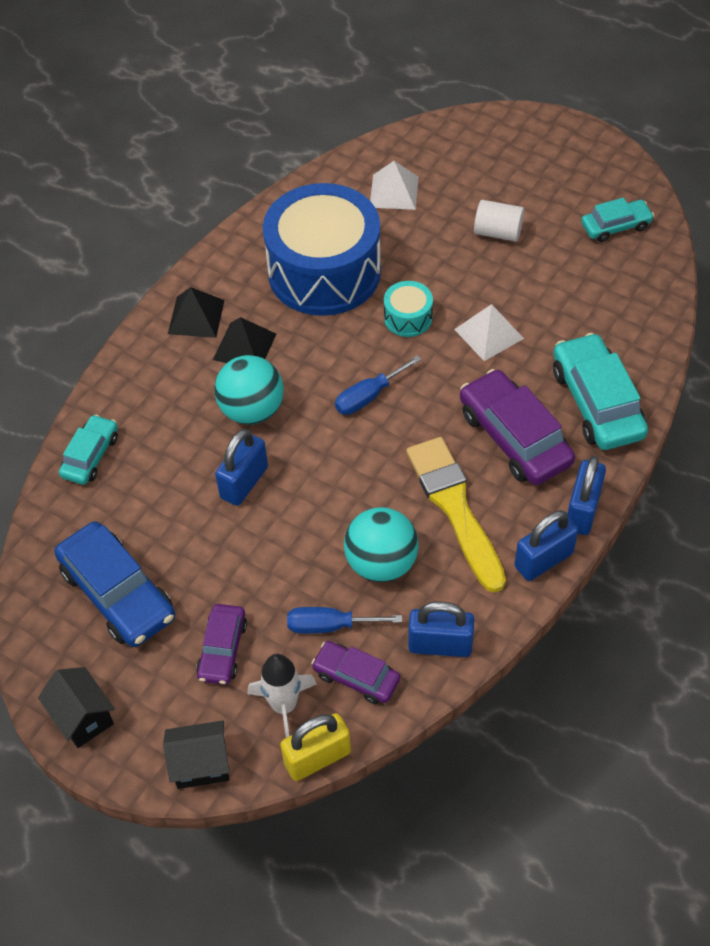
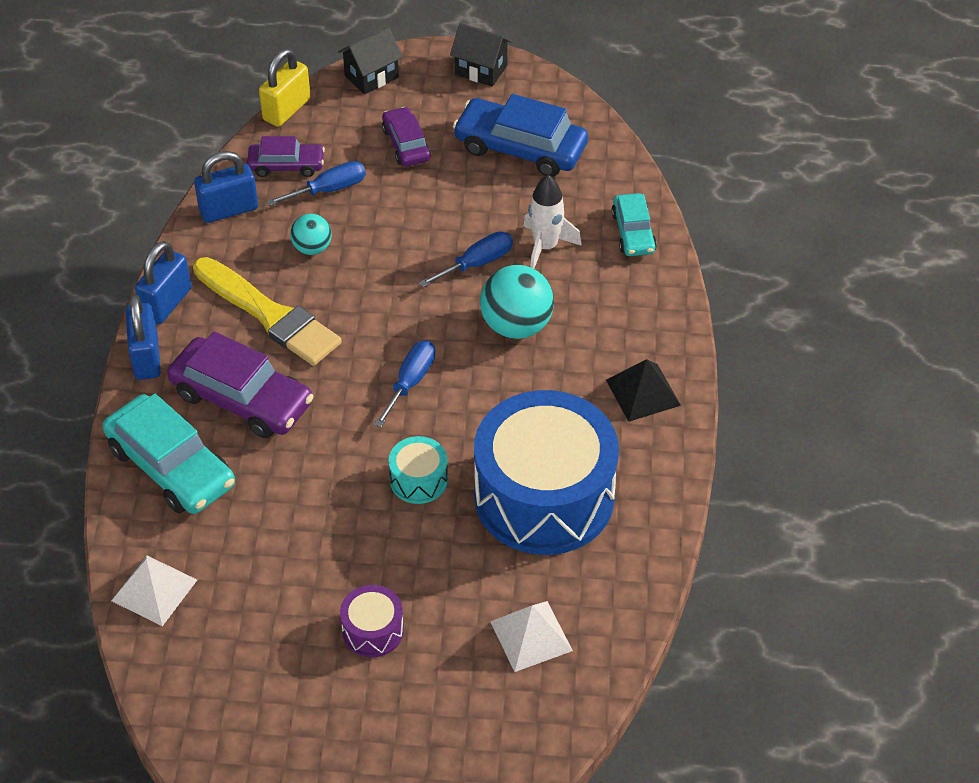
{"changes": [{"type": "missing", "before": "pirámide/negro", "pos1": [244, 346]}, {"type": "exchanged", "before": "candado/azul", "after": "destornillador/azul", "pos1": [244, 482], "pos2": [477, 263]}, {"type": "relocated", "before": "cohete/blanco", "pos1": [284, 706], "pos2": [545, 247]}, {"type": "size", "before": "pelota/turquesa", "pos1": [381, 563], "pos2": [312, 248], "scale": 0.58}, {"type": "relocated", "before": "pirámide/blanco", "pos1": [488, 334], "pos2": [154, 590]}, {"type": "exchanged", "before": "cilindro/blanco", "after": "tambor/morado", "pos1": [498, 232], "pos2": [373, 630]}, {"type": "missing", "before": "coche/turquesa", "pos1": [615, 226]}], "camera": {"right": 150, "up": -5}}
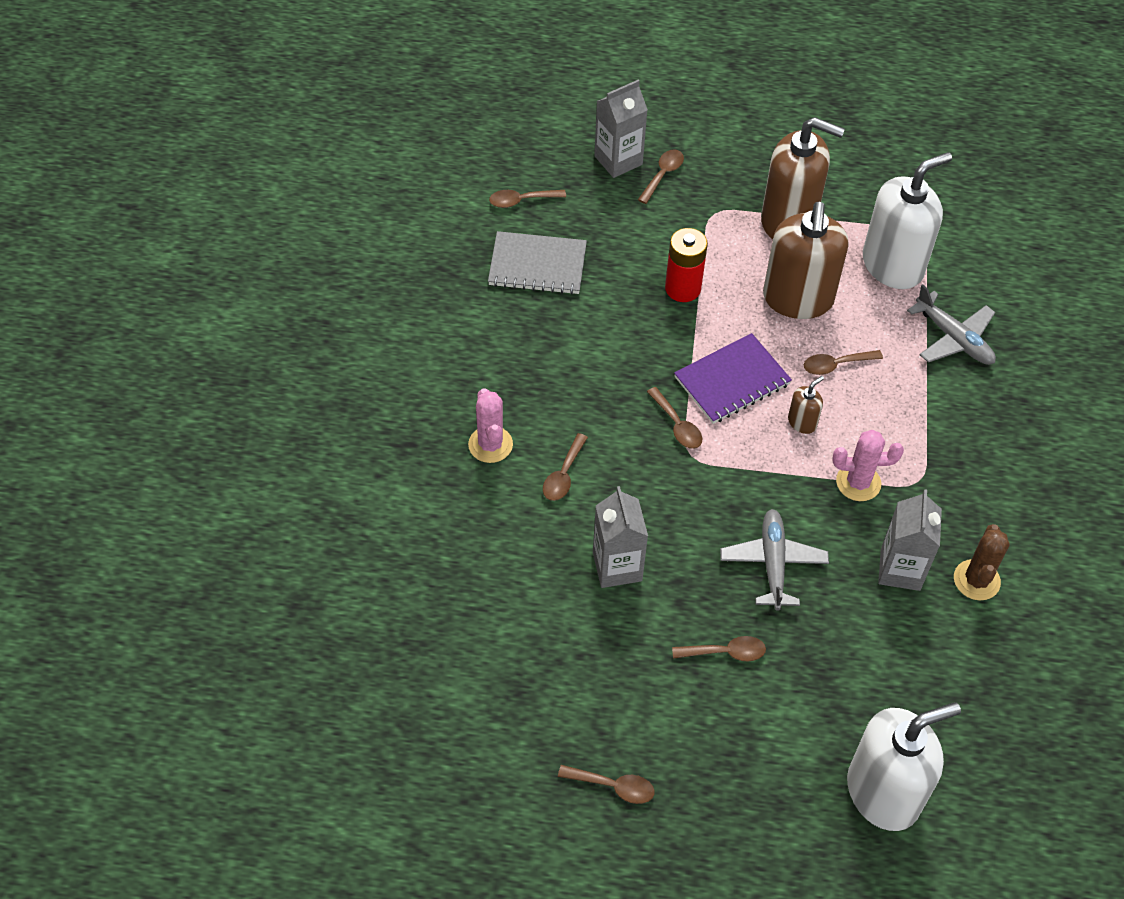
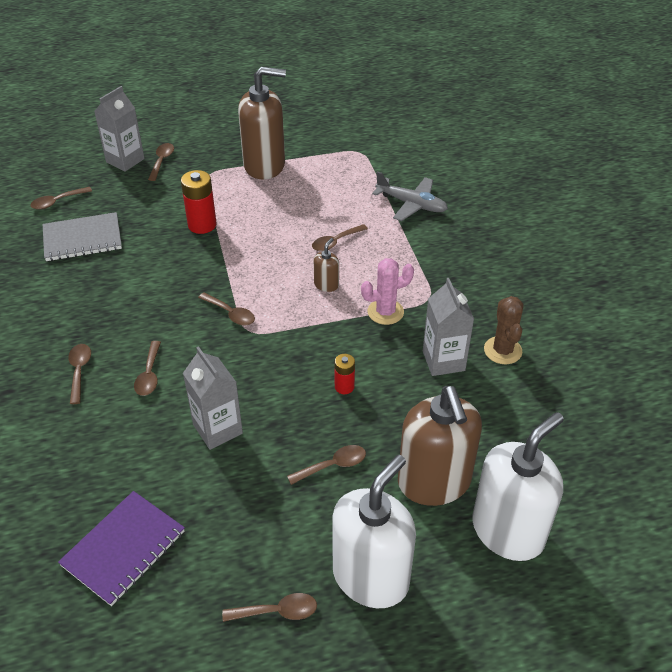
{"changes": [{"type": "exchanged", "before": "cactus/rosa", "after": "cuchara/marrón", "pos1": [490, 444], "pos2": [79, 371]}, {"type": "relocated", "before": "cuaderno/morado", "pos1": [732, 381], "pos2": [124, 549]}, {"type": "exchanged", "before": "avión/gris", "after": "pila/rojo", "pos1": [773, 563], "pos2": [344, 387]}, {"type": "relocated", "before": "dispensador de jabón/marrón", "pos1": [798, 299], "pos2": [434, 482]}, {"type": "relocated", "before": "dispensador de jabón/blanco", "pos1": [893, 265], "pos2": [371, 577]}], "camera": {"right": -20, "up": -10}}
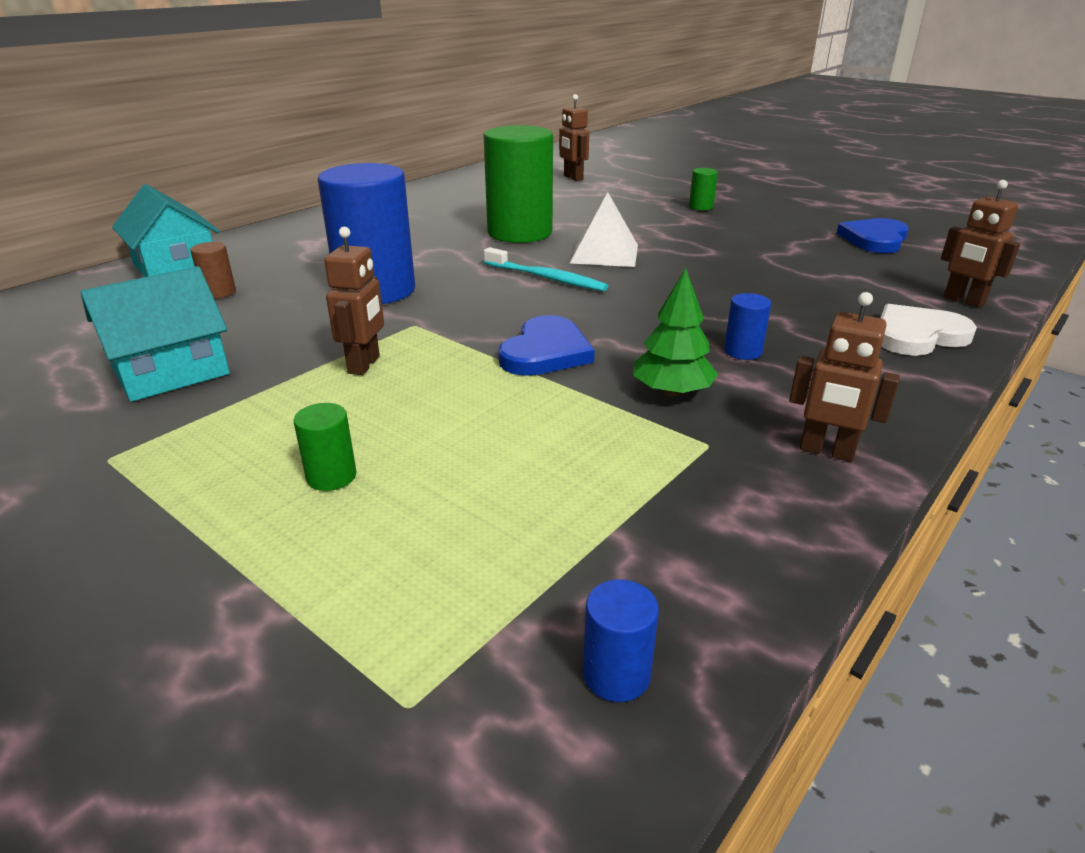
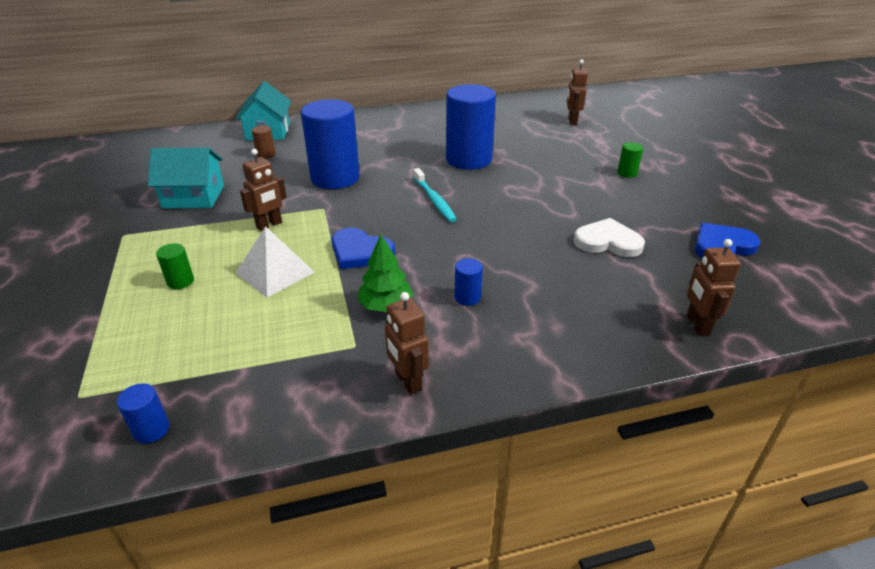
{"changes": [{"type": "colour", "before": "cilindro/verde", "after": "cilindro/azul", "pos1": [519, 233], "pos2": [468, 159]}, {"type": "spun", "before": "corazón/azul", "pos1": [545, 352], "pos2": [360, 252], "turn": 60}, {"type": "relocated", "before": "pirámide/blanco", "pos1": [604, 254], "pos2": [275, 272]}, {"type": "relocated", "before": "corazón/blanco", "pos1": [917, 335], "pos2": [608, 242]}], "camera": {"right": 35, "up": 5}}
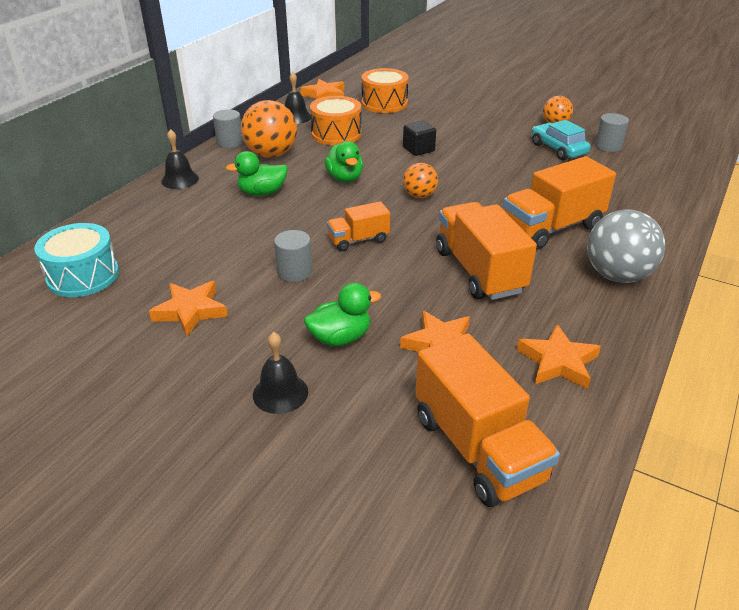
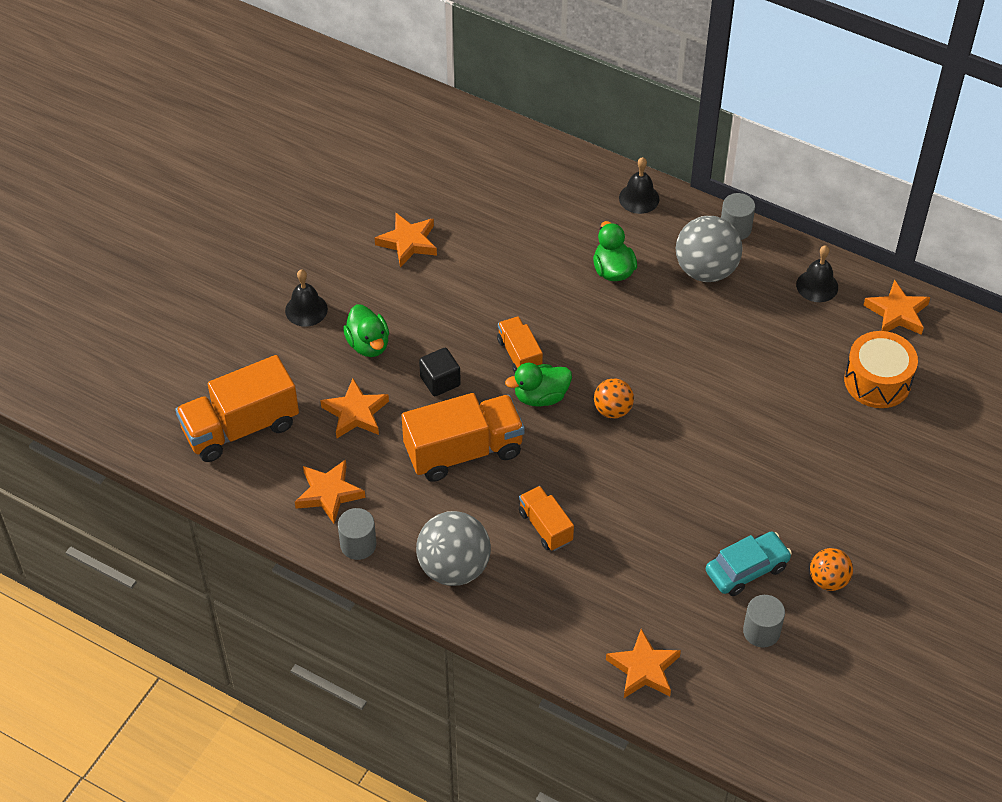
{"changes": [{"type": "missing", "before": "tambor/turquesa", "pos1": [83, 276]}, {"type": "colour", "before": "pelota/naranja", "after": "pelota/gris", "pos1": [271, 154], "pos2": [706, 270]}, {"type": "relocated", "before": "cilindro/gris", "pos1": [294, 272], "pos2": [358, 544]}, {"type": "missing", "before": "tambor/naranja", "pos1": [336, 134]}, {"type": "relocated", "before": "pato/verde", "pos1": [345, 178], "pos2": [541, 396]}, {"type": "relocated", "before": "cubo/negro", "pos1": [418, 149], "pos2": [440, 381]}, {"type": "size", "before": "camión/naranja", "pos1": [551, 228], "pos2": [545, 527], "scale": 0.55}, {"type": "appeared", "after": "estrella/naranja", "pos2": [644, 669]}], "camera": {"right": 90, "up": 15}}
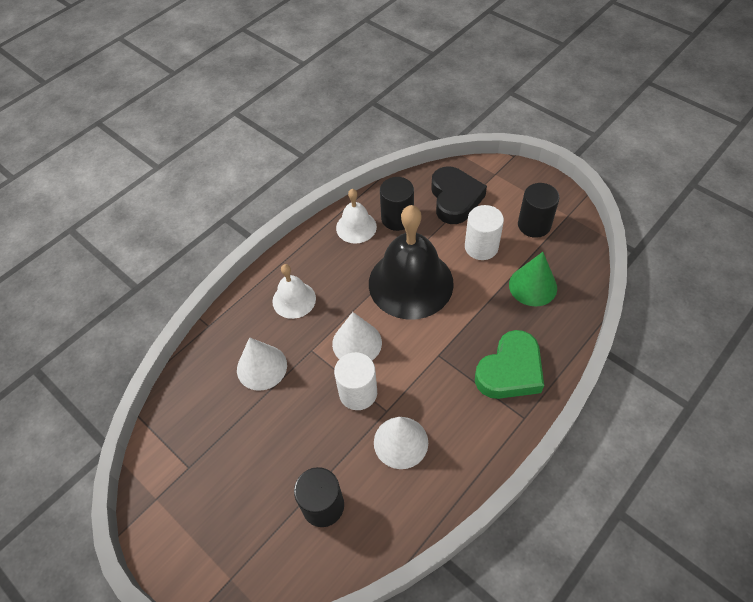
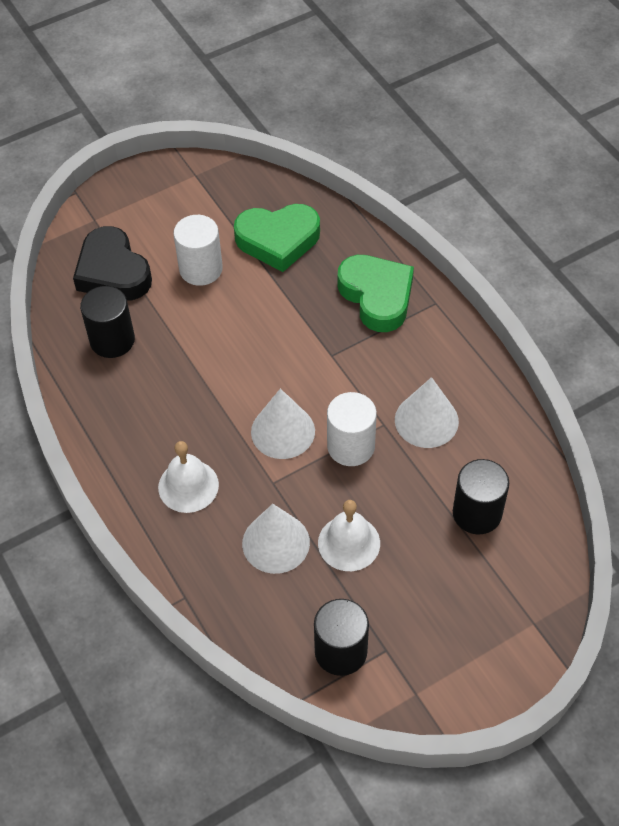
{"changes": [{"type": "relocated", "before": "campana/blanco", "pos1": [356, 227], "pos2": [349, 543]}, {"type": "missing", "before": "campana/negro", "pos1": [410, 283]}, {"type": "spun", "before": "corazón/negro", "pos1": [455, 199], "pos2": [113, 272], "turn": -135}, {"type": "exchanged", "before": "cono/verde", "after": "corazón/verde", "pos1": [533, 286], "pos2": [278, 240]}, {"type": "relocated", "before": "cilindro/negro", "pos1": [534, 225], "pos2": [341, 651]}], "camera": {"right": -75, "up": 0}}
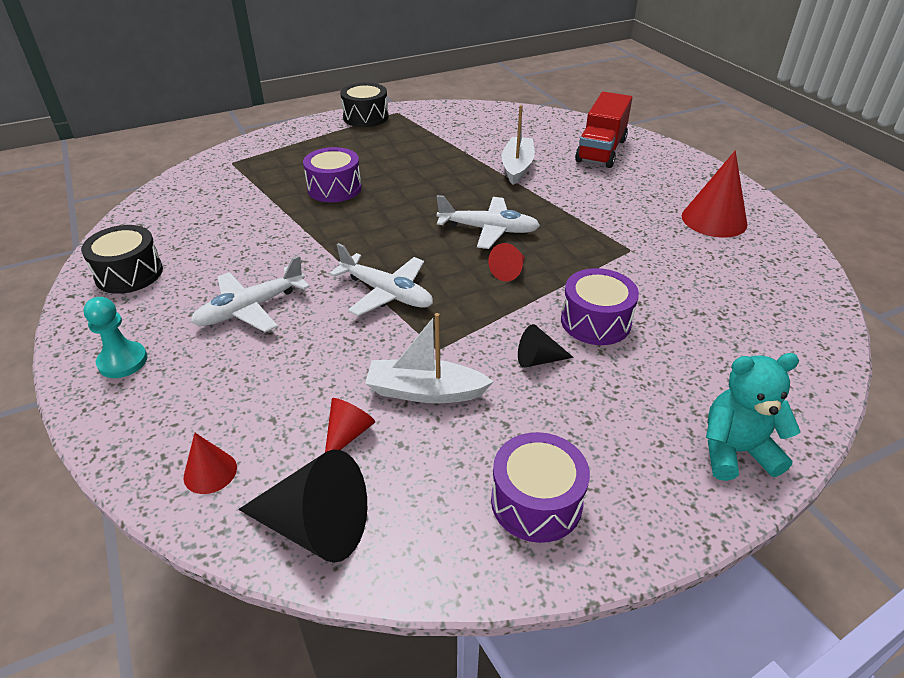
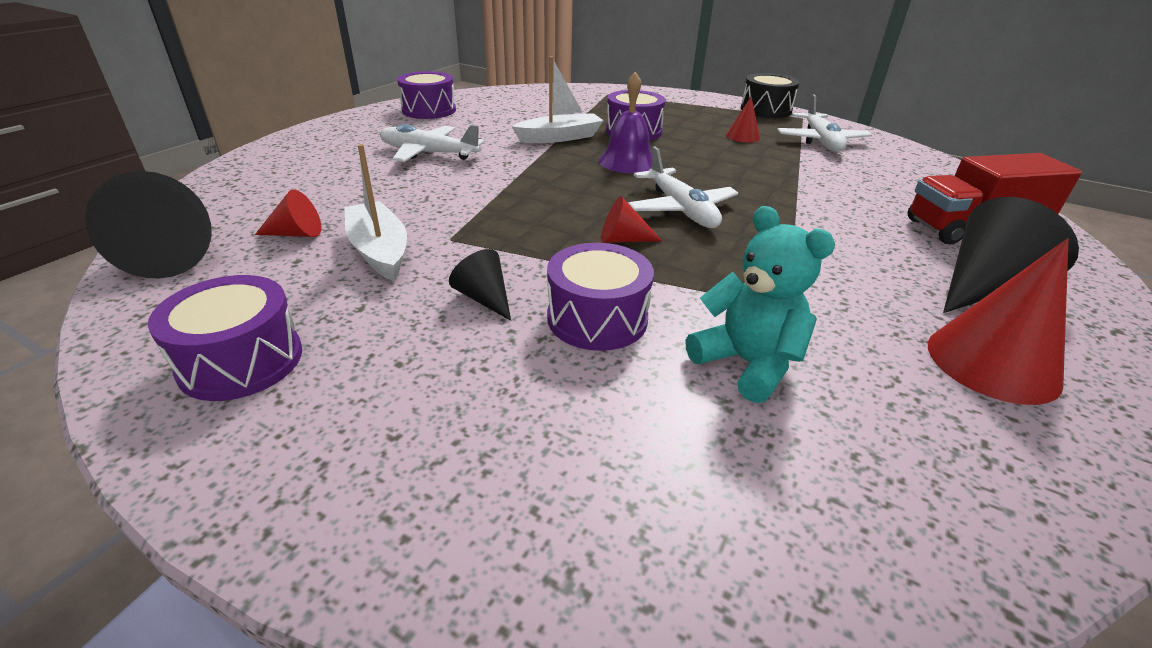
{"changes": [{"type": "colour", "before": "tambor/negro", "after": "tambor/morado", "pos1": [129, 274], "pos2": [429, 110]}, {"type": "missing", "before": "peón/turquesa", "pos1": [123, 361]}, {"type": "relocated", "before": "cono/rojo", "pos1": [210, 472], "pos2": [743, 136]}, {"type": "relocated", "before": "avión/blanco", "pos1": [386, 293], "pos2": [820, 141]}, {"type": "relocated", "before": "barco/blanco", "pos1": [517, 167], "pos2": [560, 137]}, {"type": "relocated", "before": "osito/turquesa", "pos1": [735, 451], "pos2": [747, 363]}, {"type": "appeared", "after": "campana/morado", "pos2": [627, 161]}, {"type": "appeared", "after": "cono/negro", "pos2": [984, 287]}], "camera": {"right": 55, "up": -5}}
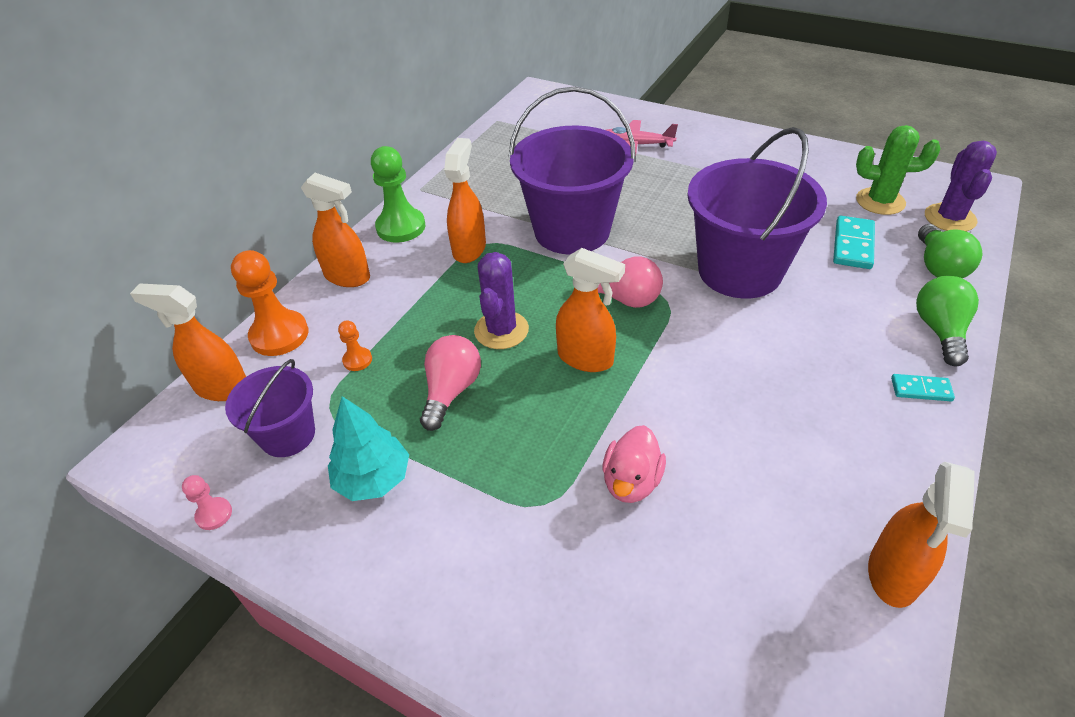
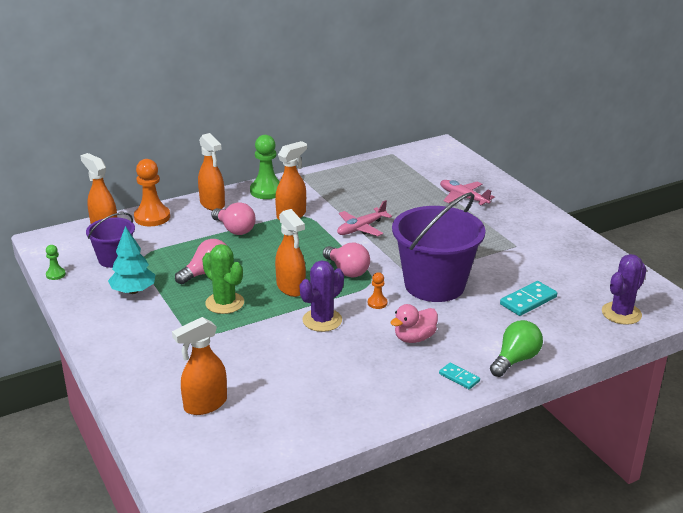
{"changes": [{"type": "colour", "before": "peón/rosa", "after": "peón/verde", "pos1": [214, 514], "pos2": [55, 274]}, {"type": "relocated", "before": "peón/naranja", "pos1": [357, 360], "pos2": [377, 303]}, {"type": "relocated", "before": "cactus/morado", "pos1": [501, 330], "pos2": [322, 320]}, {"type": "exchanged", "before": "balde/morado", "after": "avión/rosa", "pos1": [572, 231], "pos2": [361, 228]}, {"type": "relocated", "before": "pato/rosa", "pos1": [631, 481], "pos2": [414, 338]}, {"type": "relocated", "before": "cactus/verde", "pos1": [880, 201], "pos2": [224, 303]}, {"type": "relocated", "before": "pulverizador/naranja", "pos1": [893, 575], "pos2": [205, 405]}, {"type": "missing", "before": "bombilla/verde", "pos1": [938, 266]}, {"type": "appeared", "after": "bombilla/rosa", "pos2": [235, 229]}], "camera": {"right": 30, "up": -15}}
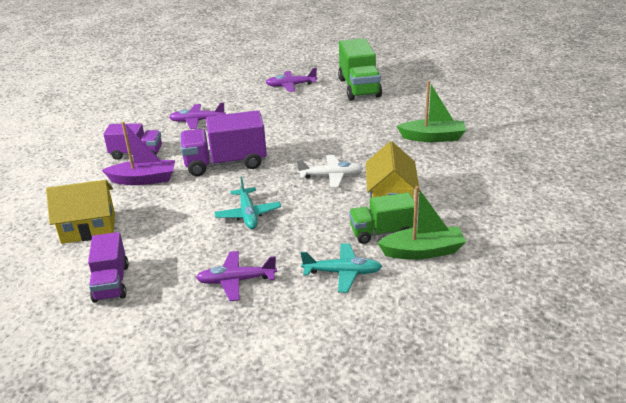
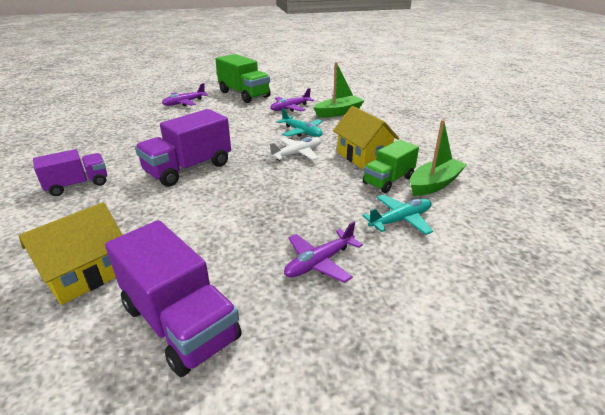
{"changes": [{"type": "size", "before": "camión/morado", "pos1": [111, 283], "pos2": [180, 322], "scale": 1.54}, {"type": "missing", "before": "barco/morado", "pos1": [144, 179]}, {"type": "relocated", "before": "avión/morado", "pos1": [197, 121], "pos2": [290, 108]}, {"type": "relocated", "before": "avión/turquesa", "pos1": [248, 214], "pos2": [302, 132]}], "camera": {"right": -35, "up": 0}}
